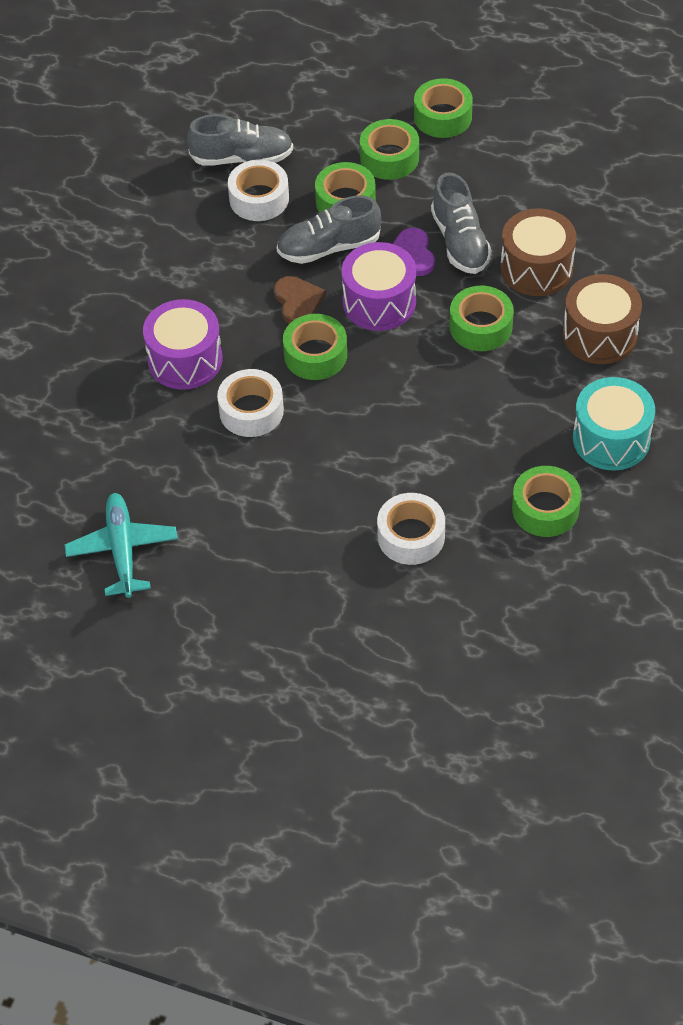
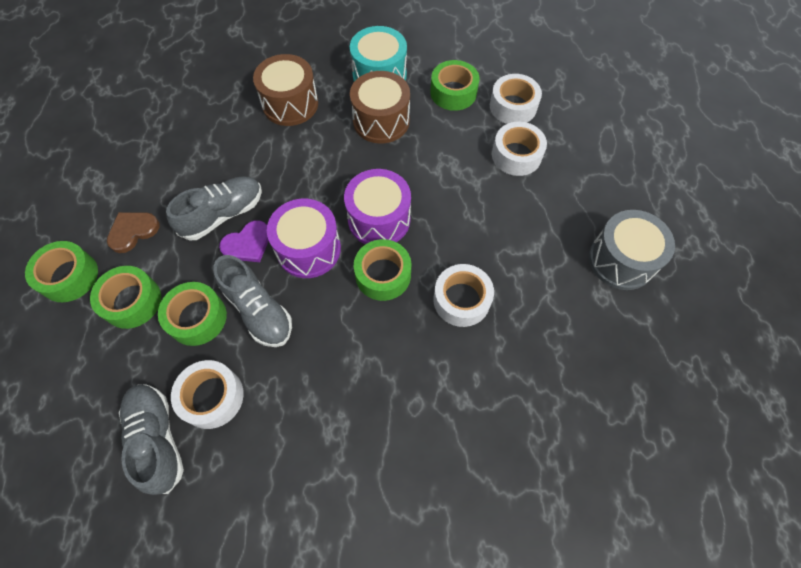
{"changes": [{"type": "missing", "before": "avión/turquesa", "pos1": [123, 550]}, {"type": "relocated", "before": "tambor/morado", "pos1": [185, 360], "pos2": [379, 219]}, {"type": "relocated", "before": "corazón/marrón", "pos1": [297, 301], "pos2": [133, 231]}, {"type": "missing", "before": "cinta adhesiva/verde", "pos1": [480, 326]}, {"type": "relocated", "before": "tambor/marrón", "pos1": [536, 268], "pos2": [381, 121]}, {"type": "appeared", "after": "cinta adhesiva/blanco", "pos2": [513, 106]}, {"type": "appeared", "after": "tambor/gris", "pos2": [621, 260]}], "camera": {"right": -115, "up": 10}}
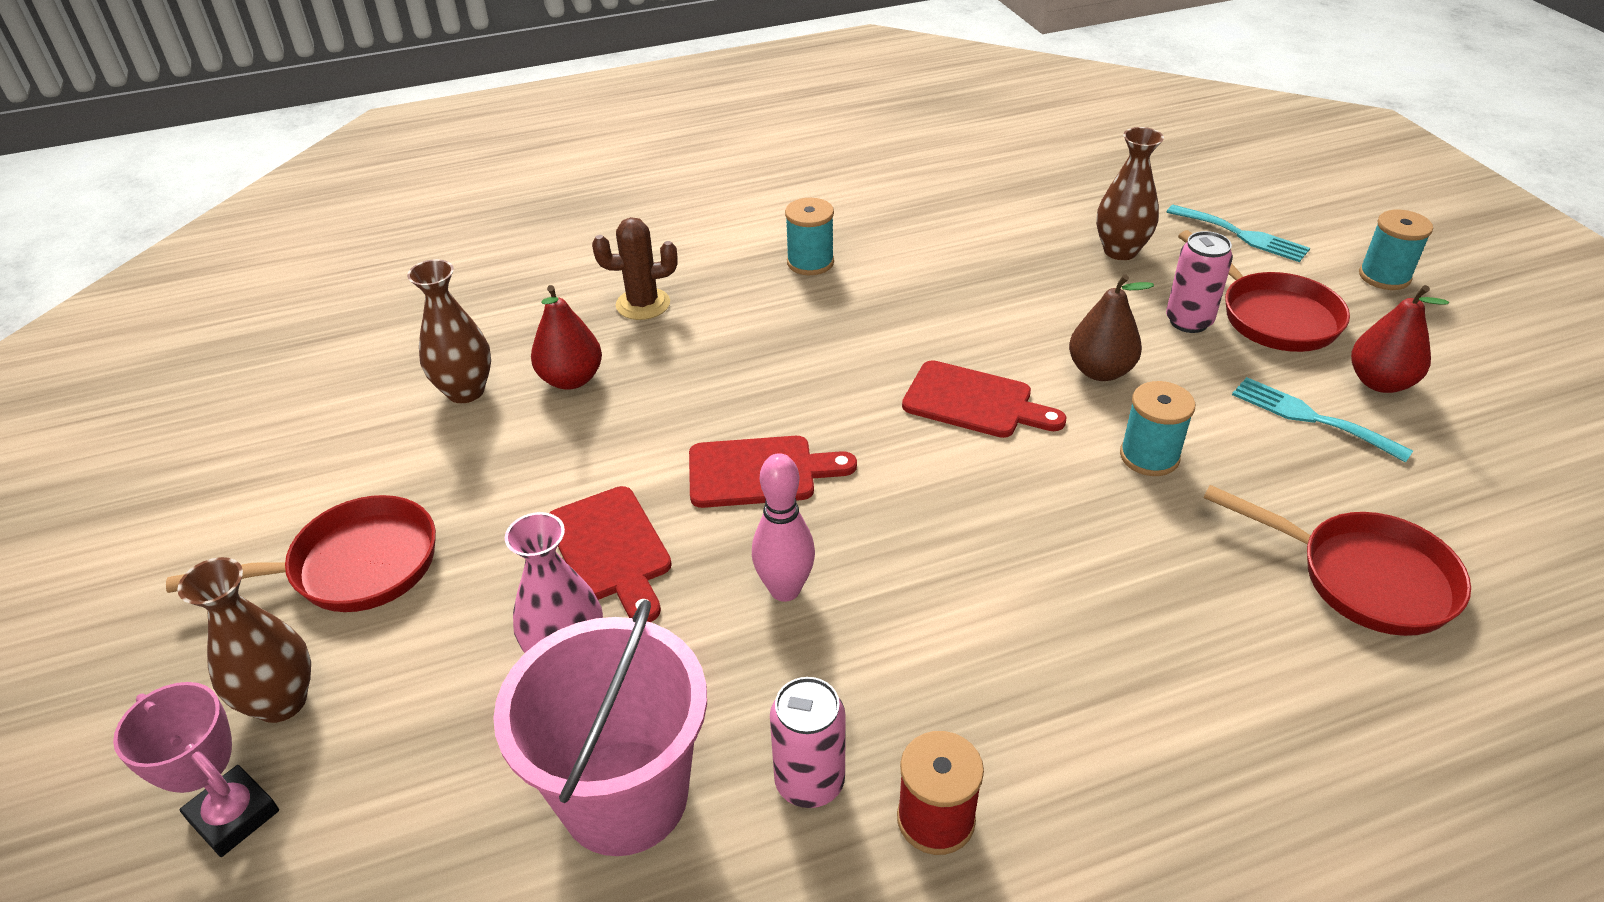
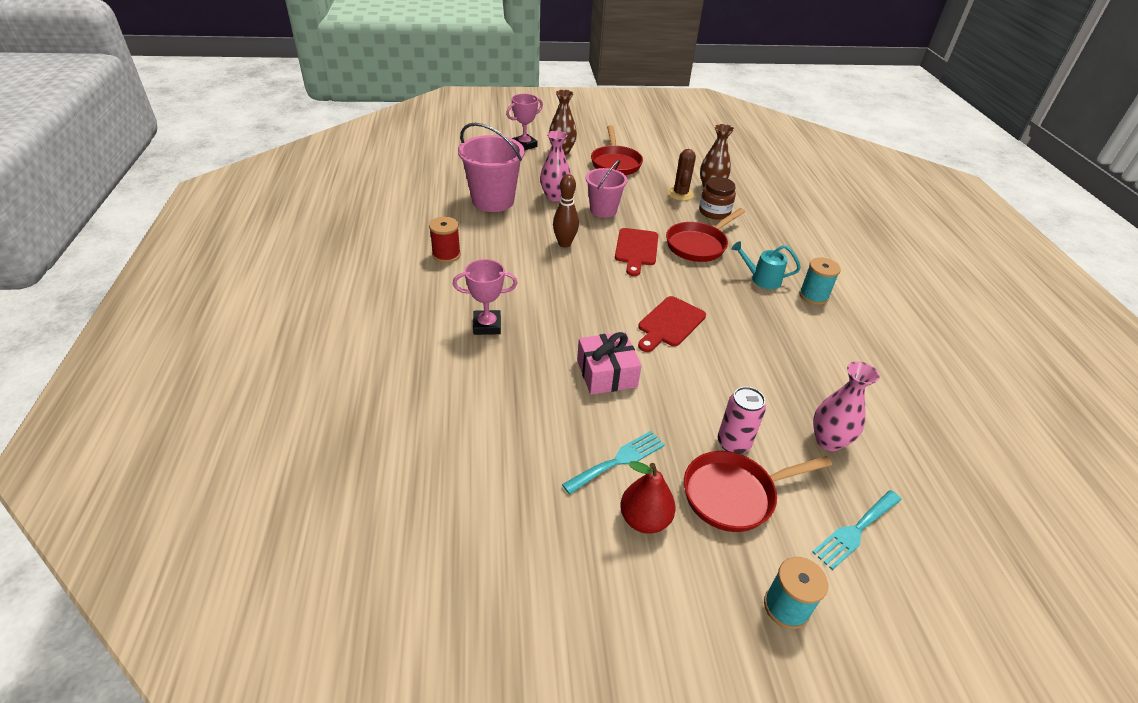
{"changes": [{"type": "exchanged", "before": "pera/rojo", "after": "tarro/marrón", "pos1": [571, 379], "pos2": [714, 212]}, {"type": "exchanged", "before": "tabla de cortar/rojo", "after": "balde/rosa", "pos1": [611, 549], "pos2": [603, 210]}, {"type": "relocated", "before": "cactus/marrón", "pos1": [643, 304], "pos2": [680, 194]}, {"type": "colour", "before": "bolo/rosa", "after": "bolo/marrón", "pos1": [785, 590], "pos2": [564, 244]}, {"type": "missing", "before": "lata/rosa", "pos1": [809, 782]}, {"type": "missing", "before": "pera/marrón", "pos1": [1100, 371]}, {"type": "colour", "before": "florero/marrón", "after": "florero/rosa", "pos1": [1120, 251], "pos2": [828, 441]}, {"type": "exchanged", "before": "carrete/turquesa", "after": "regalo/rosa", "pos1": [1149, 456], "pos2": [606, 373]}, {"type": "relocated", "before": "sartén/rojo", "pos1": [1363, 578], "pos2": [698, 245]}, {"type": "appeared", "after": "trofeo/rosa", "pos2": [487, 325]}, {"type": "appeared", "after": "regadera/turquesa", "pos2": [761, 279]}], "camera": {"right": 100, "up": 0}}
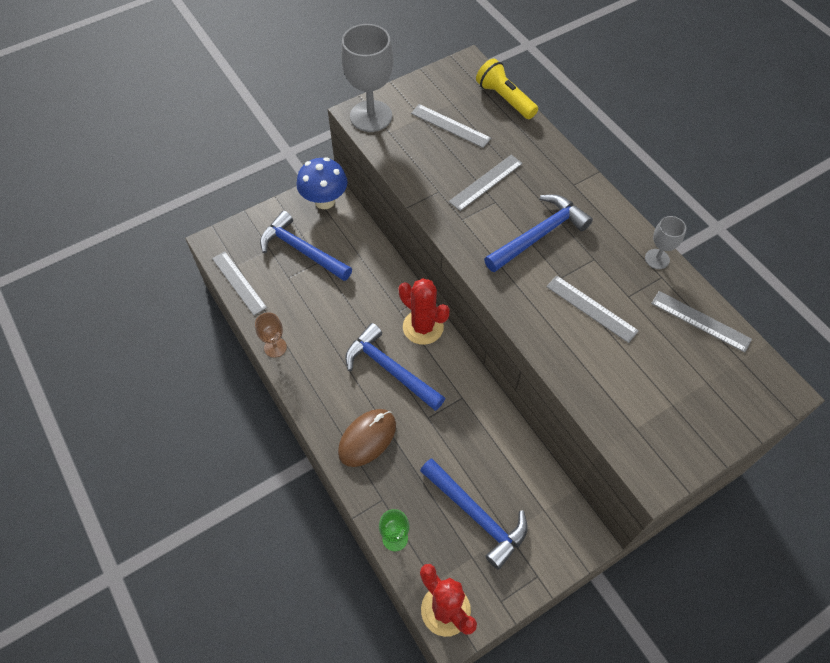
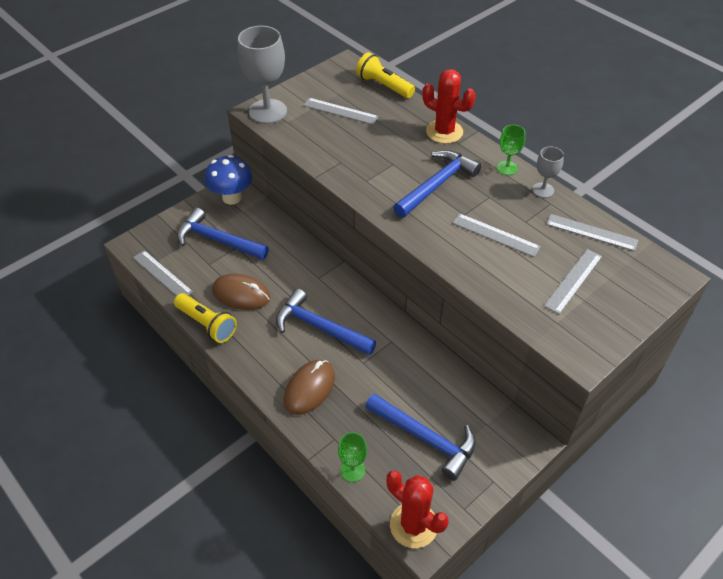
{"changes": [{"type": "exchanged", "before": "copa/marrón", "after": "lámpara de mano/amarillo", "pos1": [275, 347], "pos2": [207, 324]}, {"type": "relocated", "before": "cactus/rojo", "pos1": [423, 327], "pos2": [444, 132]}, {"type": "relocated", "before": "regla/gris", "pos1": [486, 182], "pos2": [573, 280]}, {"type": "appeared", "after": "ratón/marrón", "pos2": [241, 294]}, {"type": "appeared", "after": "copa/verde", "pos2": [507, 168]}], "camera": {"right": -10, "up": -10}}
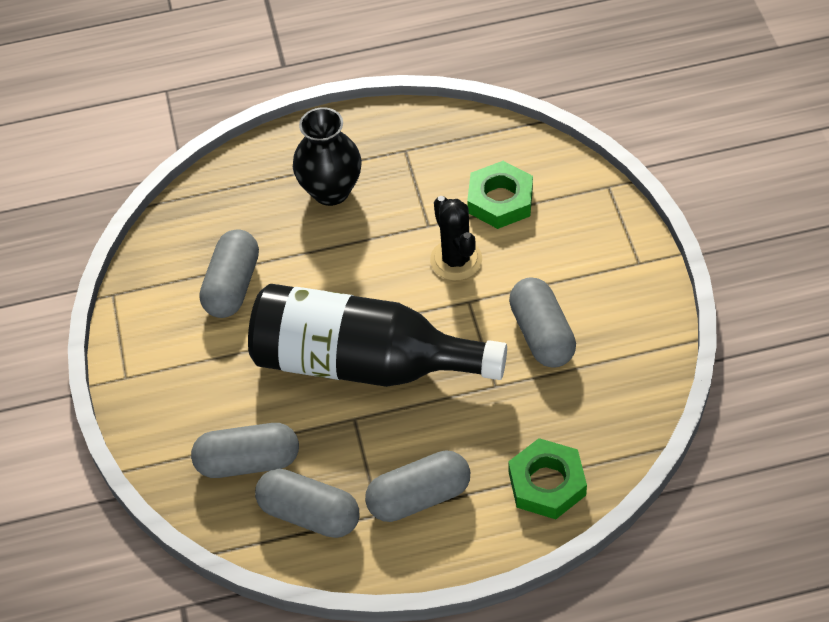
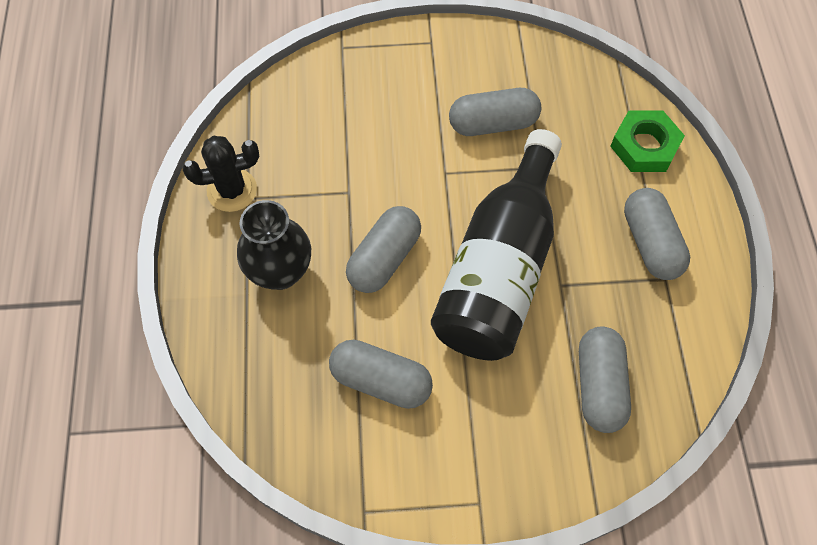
{"changes": [{"type": "relocated", "before": "cápsula/gris", "pos1": [309, 514], "pos2": [384, 258]}, {"type": "relocated", "before": "cactus/negro", "pos1": [456, 260], "pos2": [232, 190]}, {"type": "missing", "before": "tuerca/verde", "pos1": [500, 200]}], "camera": {"right": -85, "up": 10}}
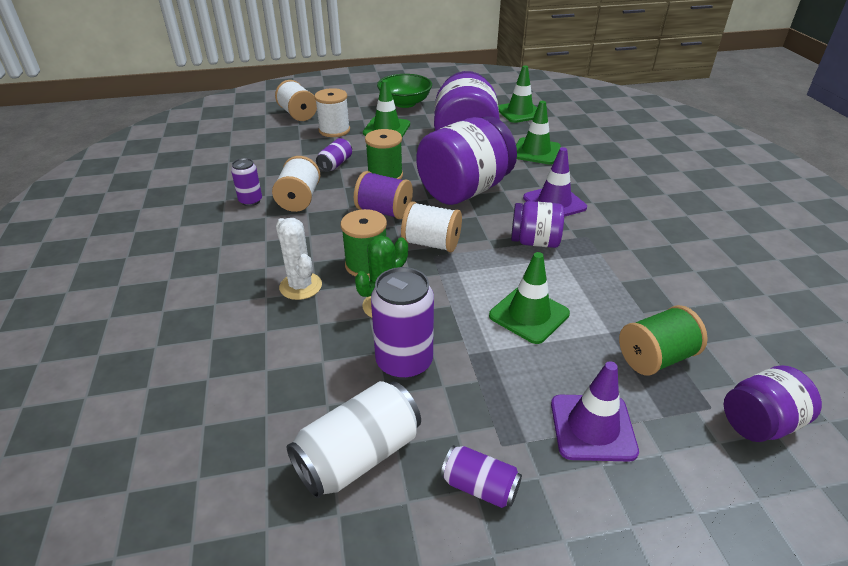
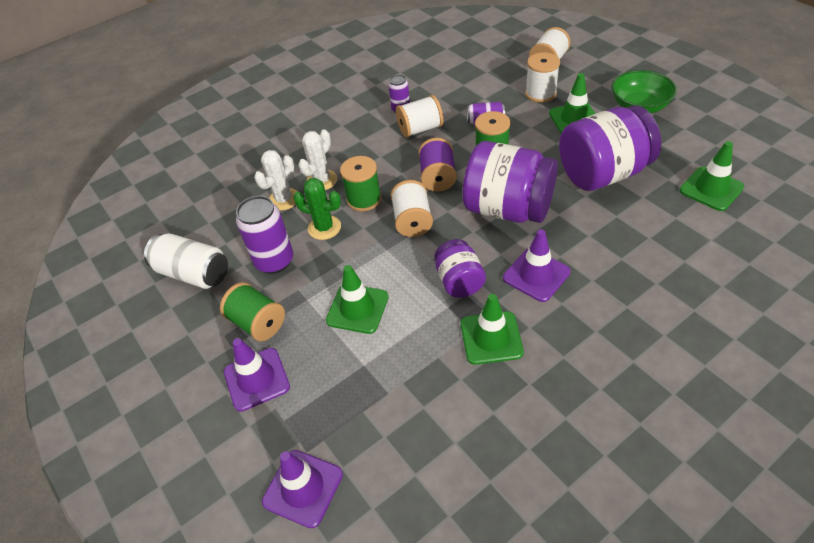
{"changes": [{"type": "missing", "before": "lata/morado", "pos1": [480, 487]}, {"type": "relocated", "before": "cono de tráfico/verde", "pos1": [536, 151], "pos2": [491, 338]}, {"type": "relocated", "before": "carrete/verde", "pos1": [655, 358], "pos2": [258, 323]}, {"type": "exchanged", "before": "tarro/morado", "after": "cono de tráfico/morado", "pos1": [759, 423], "pos2": [303, 488]}, {"type": "appeared", "after": "cactus/blanco", "pos2": [284, 199]}], "camera": {"right": 70, "up": 10}}
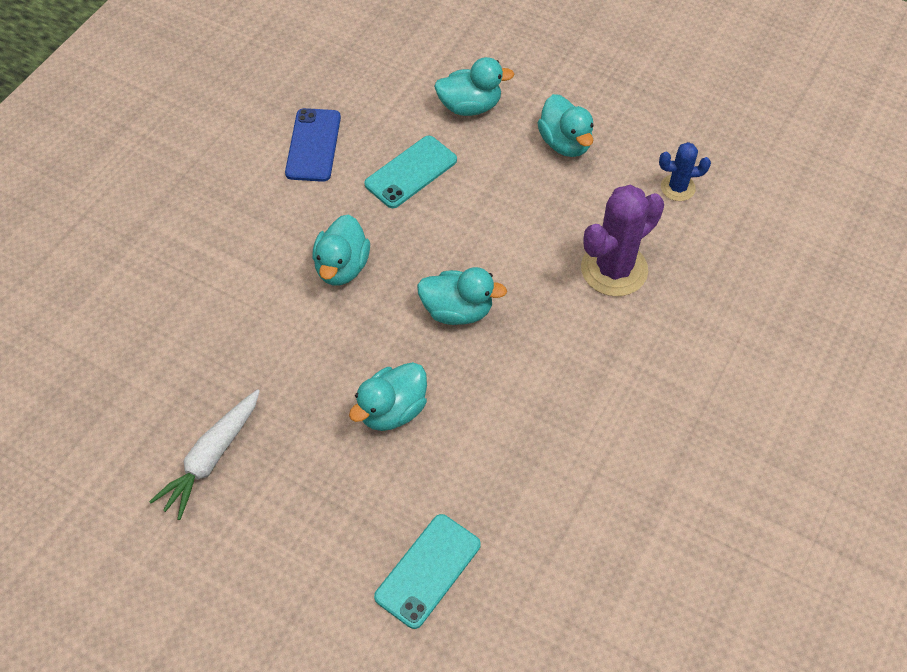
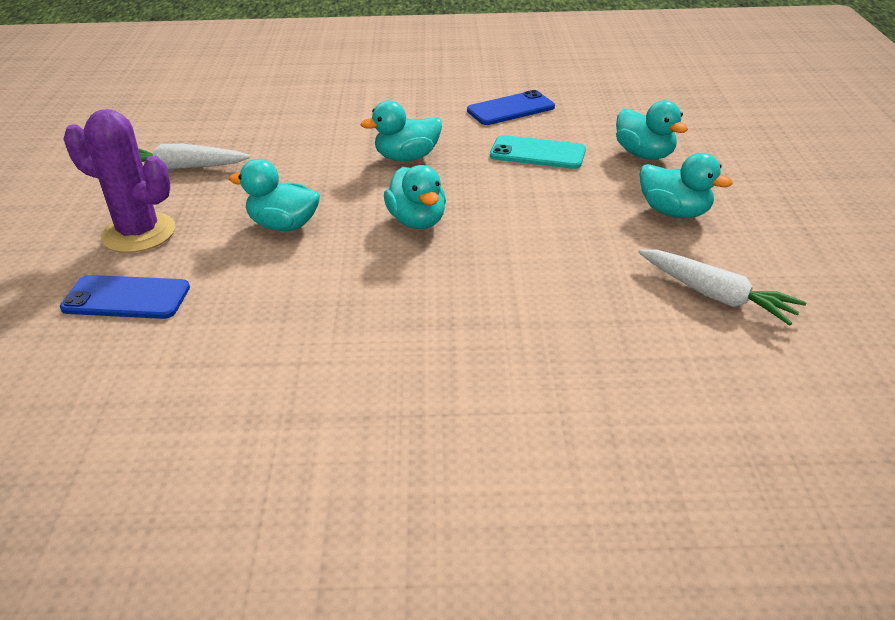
{"changes": [{"type": "colour", "before": "móvil/turquesa", "after": "móvil/azul", "pos1": [428, 570], "pos2": [126, 298]}, {"type": "spun", "before": "pato/turquesa", "pos1": [565, 143], "pos2": [674, 212], "turn": -90}, {"type": "relocated", "before": "cactus/morado", "pos1": [614, 269], "pos2": [139, 233]}, {"type": "exchanged", "before": "cactus/azul", "after": "zanahoria/blanco", "pos1": [677, 188], "pos2": [715, 296]}], "camera": {"right": 60, "up": -20}}
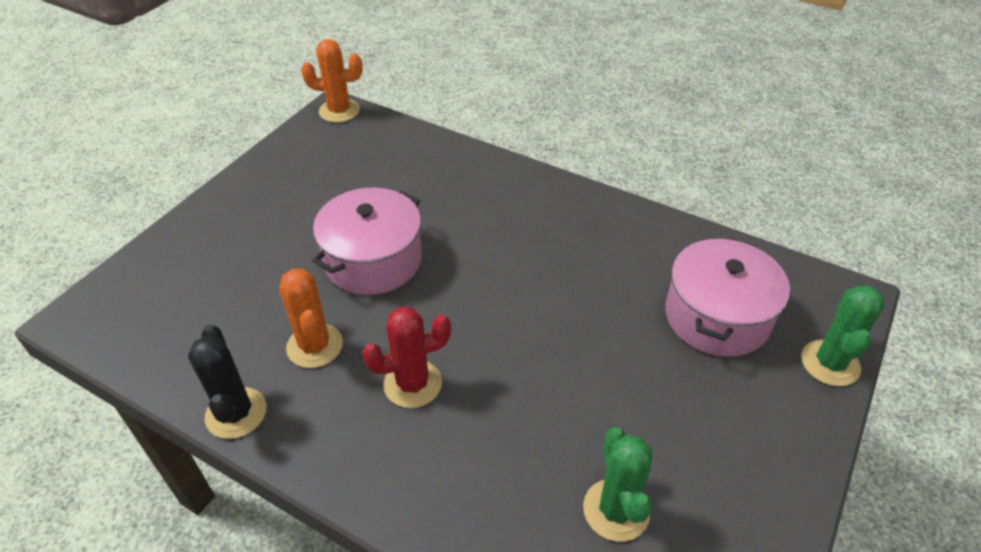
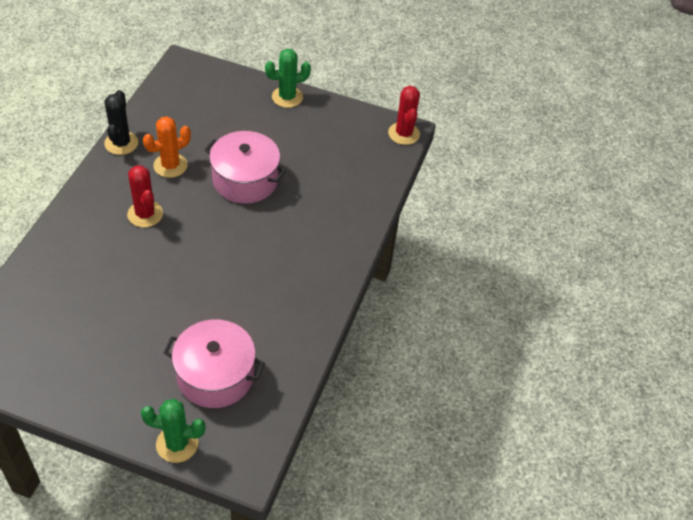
{"changes": [{"type": "spun", "before": "cactus/negro", "pos1": [236, 413], "pos2": [121, 143], "turn": -60}, {"type": "colour", "before": "cactus/naranja", "after": "cactus/rojo", "pos1": [339, 111], "pos2": [404, 134]}, {"type": "relocated", "before": "cactus/verde", "pos1": [616, 510], "pos2": [287, 97]}], "camera": {"right": 75, "up": 5}}
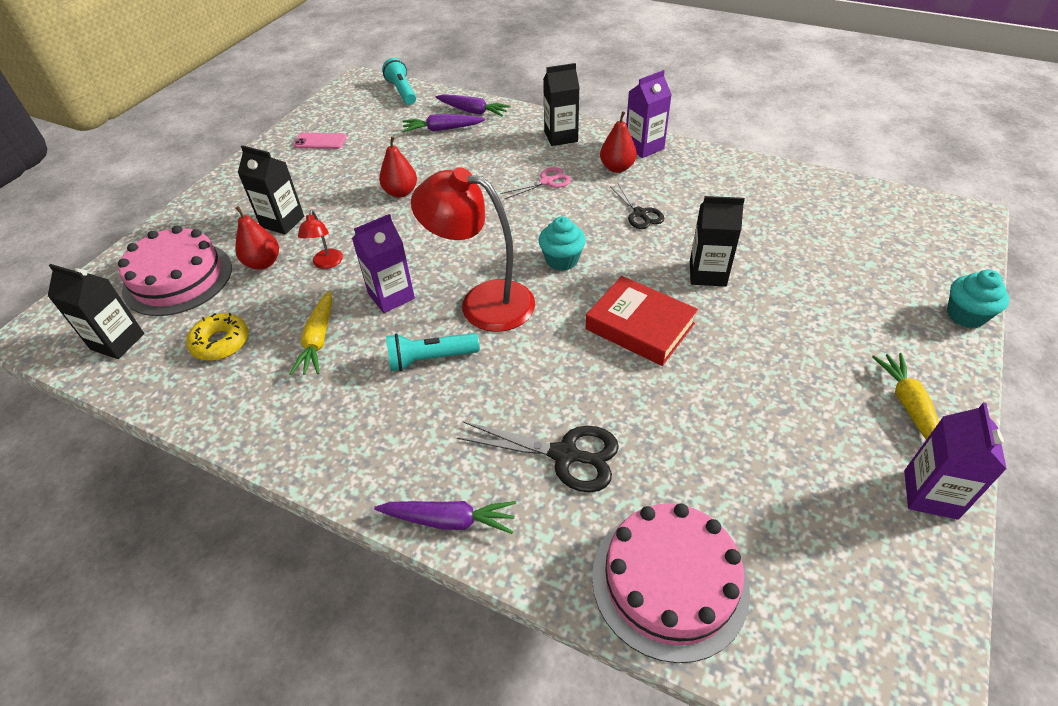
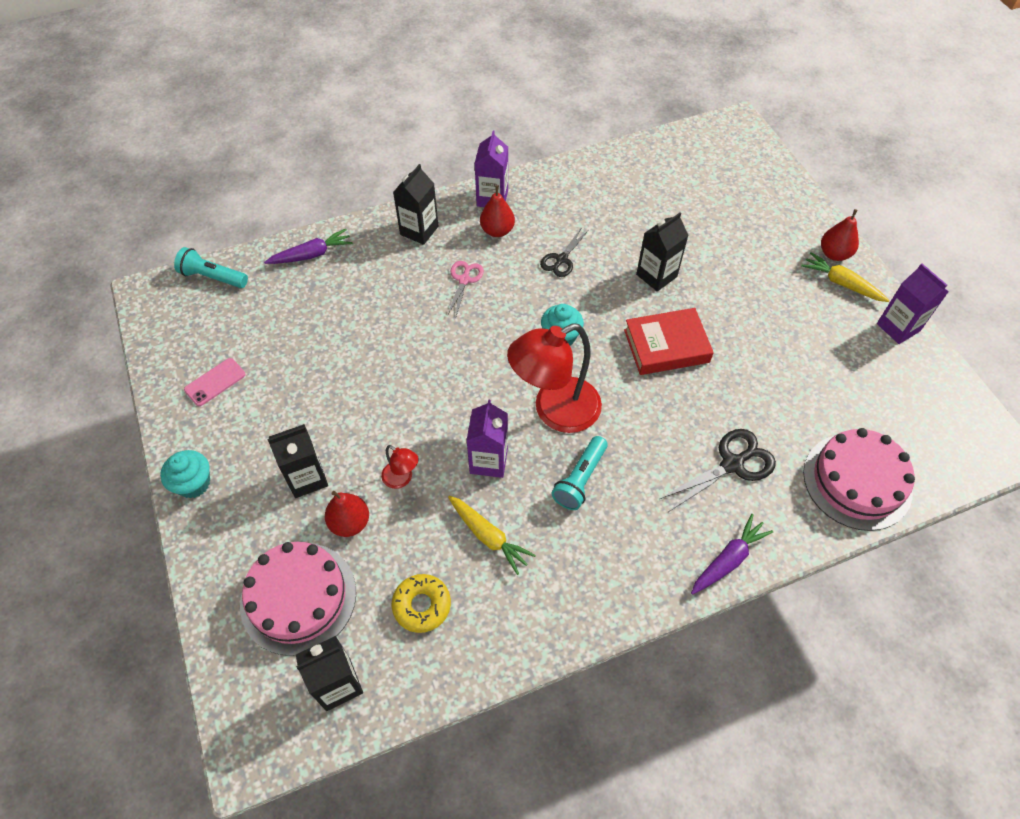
{"changes": [{"type": "relocated", "before": "pera/rojo", "pos1": [401, 192], "pos2": [834, 254]}, {"type": "missing", "before": "zanahoria/morado", "pos1": [442, 129]}, {"type": "spun", "before": "tijeras/negro", "pos1": [640, 213], "pos2": [561, 259], "turn": 105}, {"type": "relocated", "before": "magdalena/turquesa", "pos1": [965, 315], "pos2": [194, 483]}], "camera": {"right": -50, "up": 10}}
